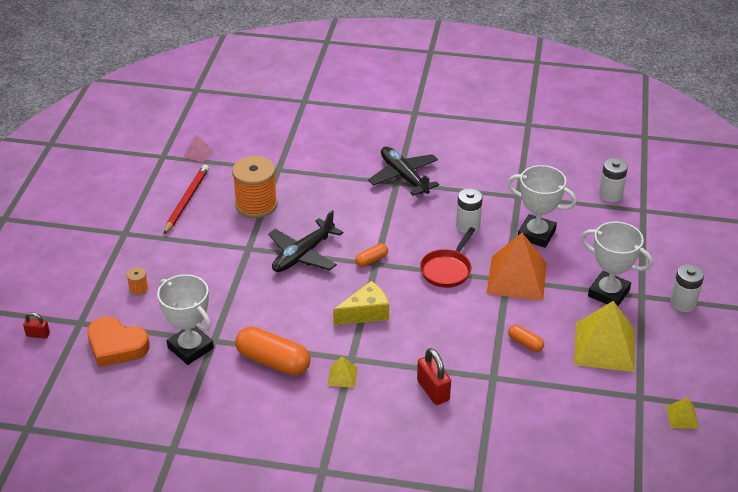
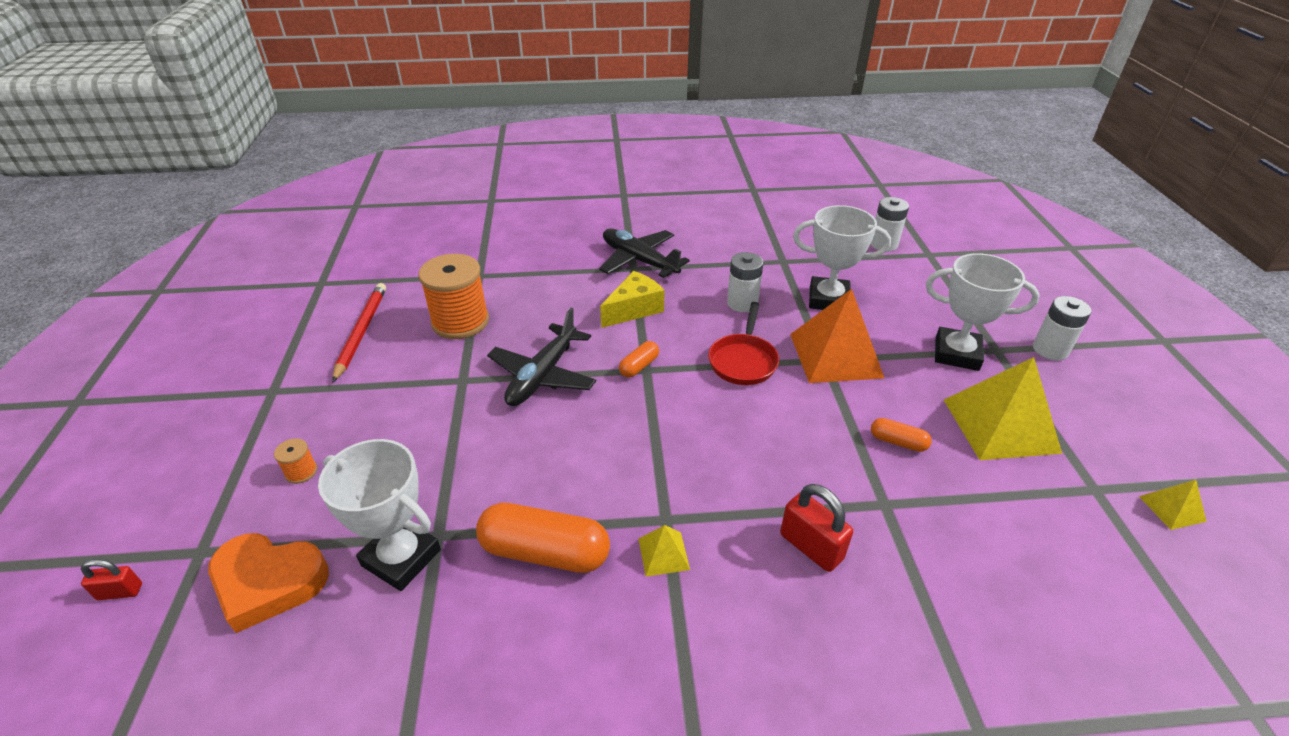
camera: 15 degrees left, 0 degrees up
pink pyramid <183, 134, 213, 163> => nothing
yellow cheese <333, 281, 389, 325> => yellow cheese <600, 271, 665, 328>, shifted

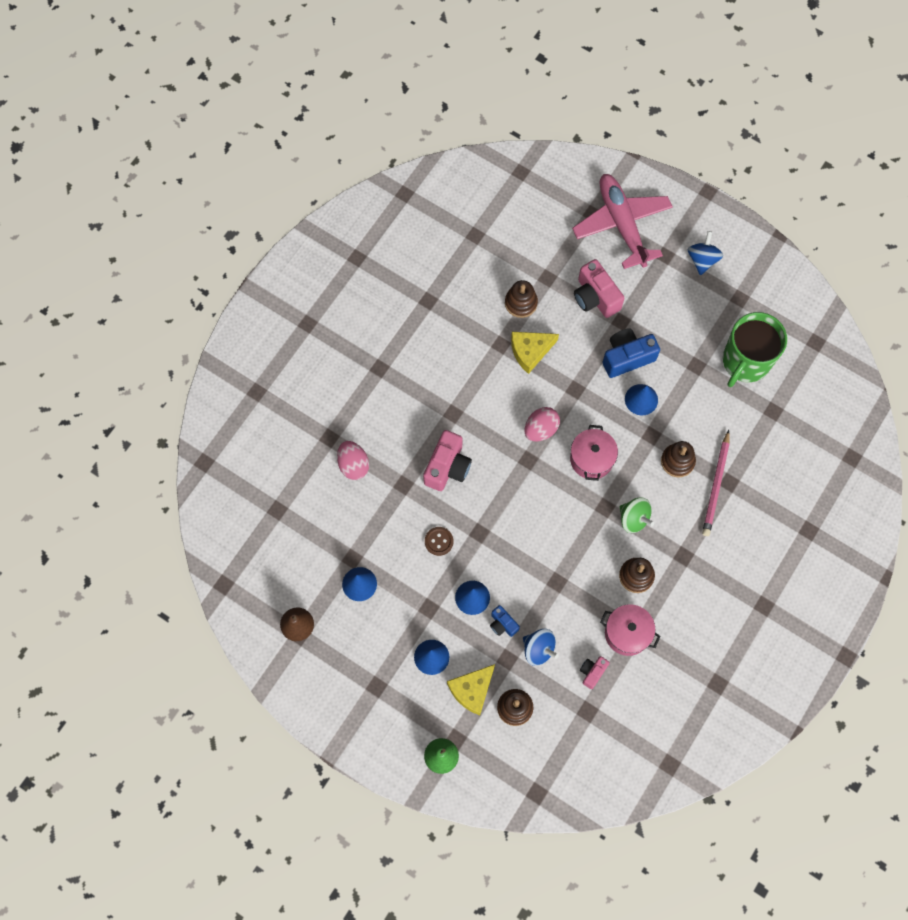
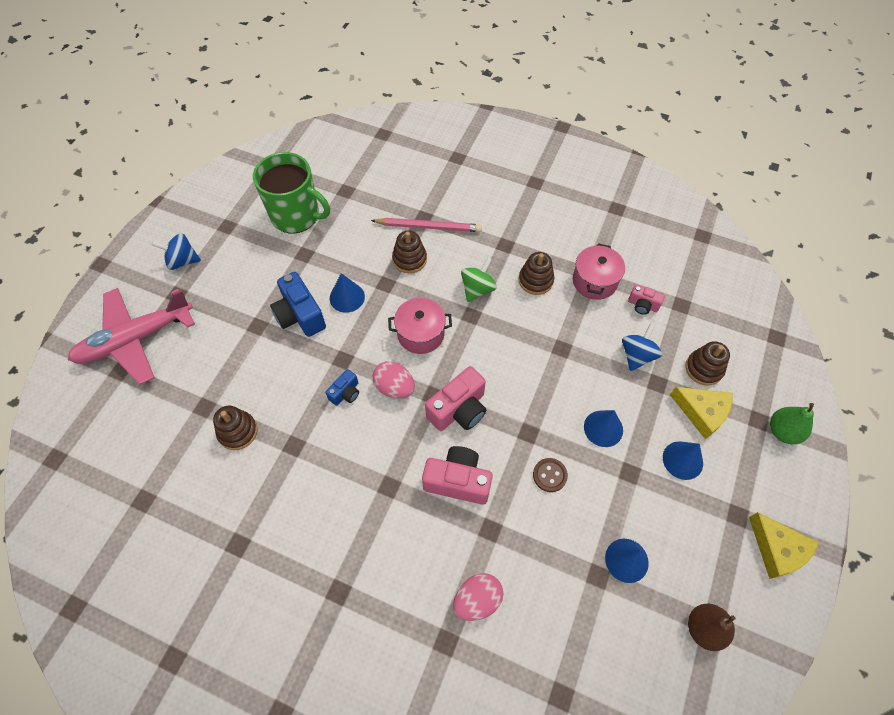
camera: 100 degrees left, 10 degrees down
blue camera <490, 605, 520, 637> => blue camera <325, 369, 359, 406>, shifted
yellow cheese <511, 332, 559, 374> => yellow cheese <749, 512, 819, 579>, shifted
pink camera <574, 259, 625, 318> => pink camera <425, 366, 486, 431>, shifted

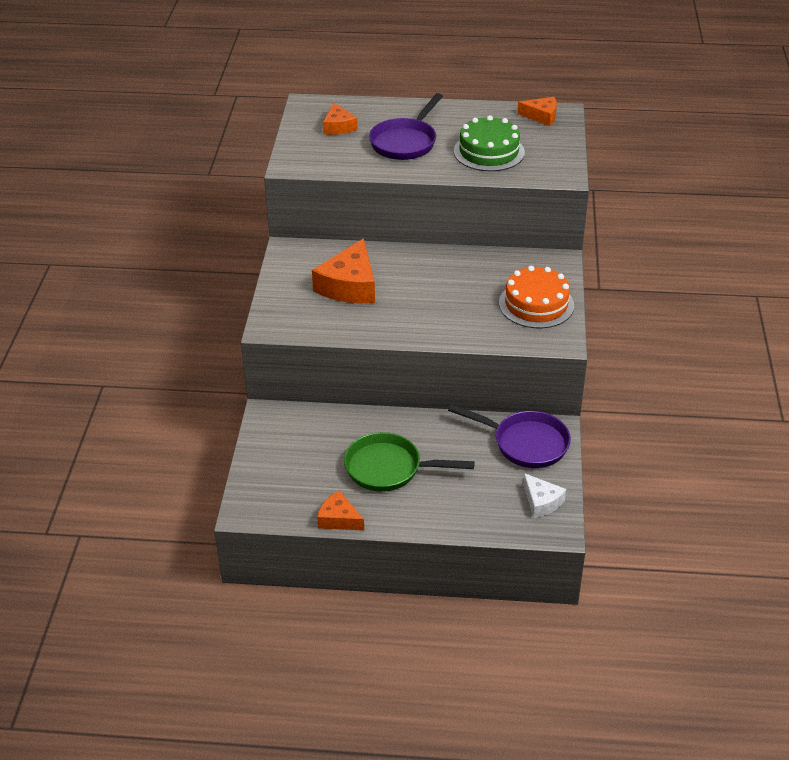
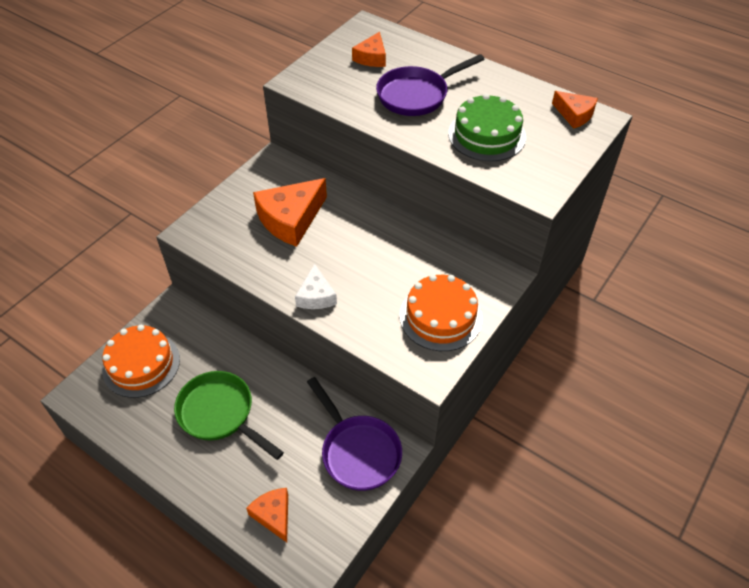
camera: 30 degrees right, 10 degrees up
orange cheese <317, 490, 364, 531> => orange cheese <246, 488, 288, 542>, shifted
white cheese <523, 473, 566, 518> => white cheese <295, 264, 337, 309>, shifted
nothing => orange cake <102, 325, 180, 398>

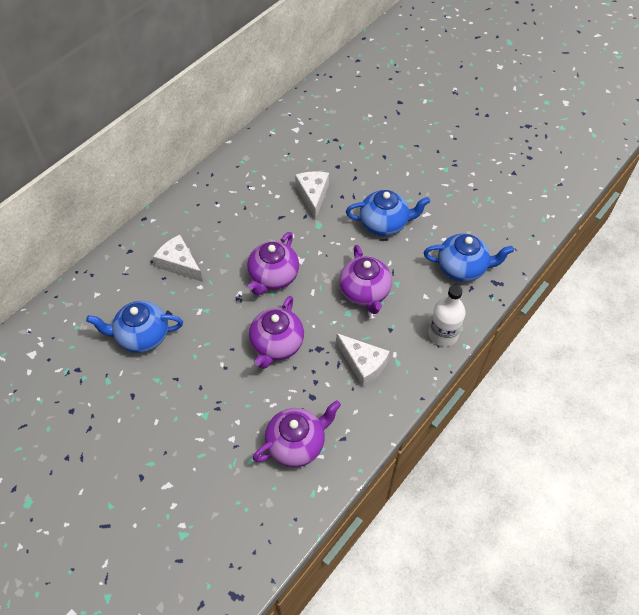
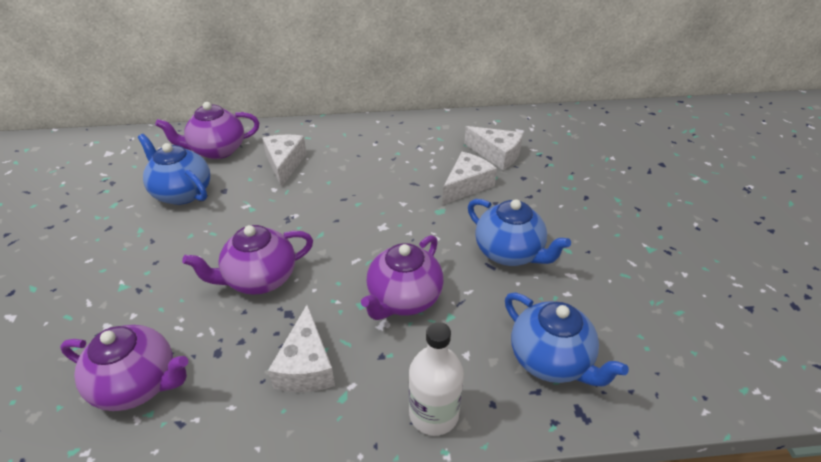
camera: 45 degrees right, 15 degrees down
purple teapot <247, 232, 299, 295> => purple teapot <155, 102, 259, 159>, shifted
nothing => white cheese <464, 126, 523, 170>

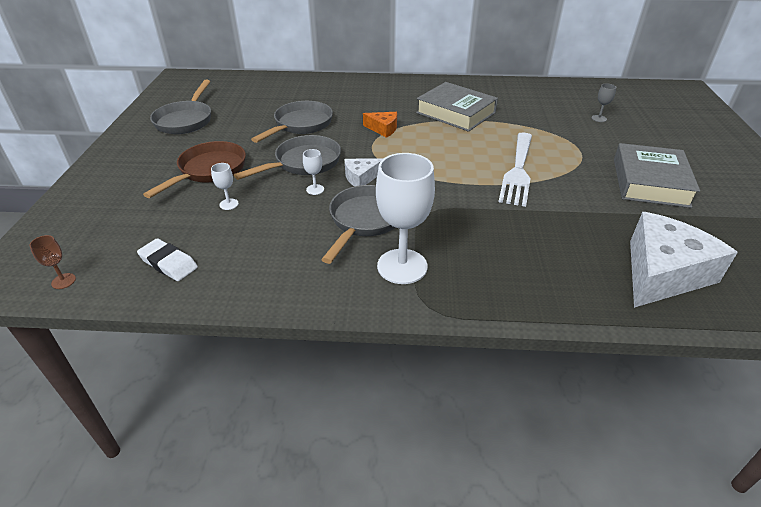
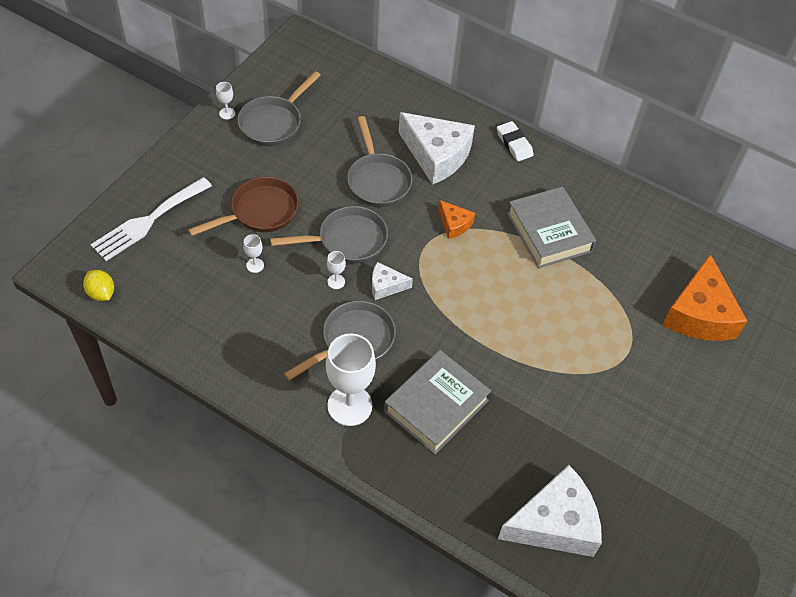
camera: 25 degrees right, 15 degrees up
brown goblet <29, 235, 76, 289> => yellow lemon <83, 270, 114, 301>
white eraser <137, 238, 198, 281> => white eraser <497, 121, 534, 162>, shifted
grey pan <251, 101, 333, 143> => grey pan <347, 116, 413, 207>, 105 degrees clockwise
white fork <498, 132, 532, 207> => white fork <90, 177, 212, 261>, shifted
grey goblet <592, 83, 616, 122> => orange cheese <662, 254, 747, 341>
grey book <614, 143, 700, 208> => grey book <384, 350, 491, 454>, shifted
nothing => white goblet <216, 82, 235, 120>
nothing => white cheese <398, 112, 475, 185>

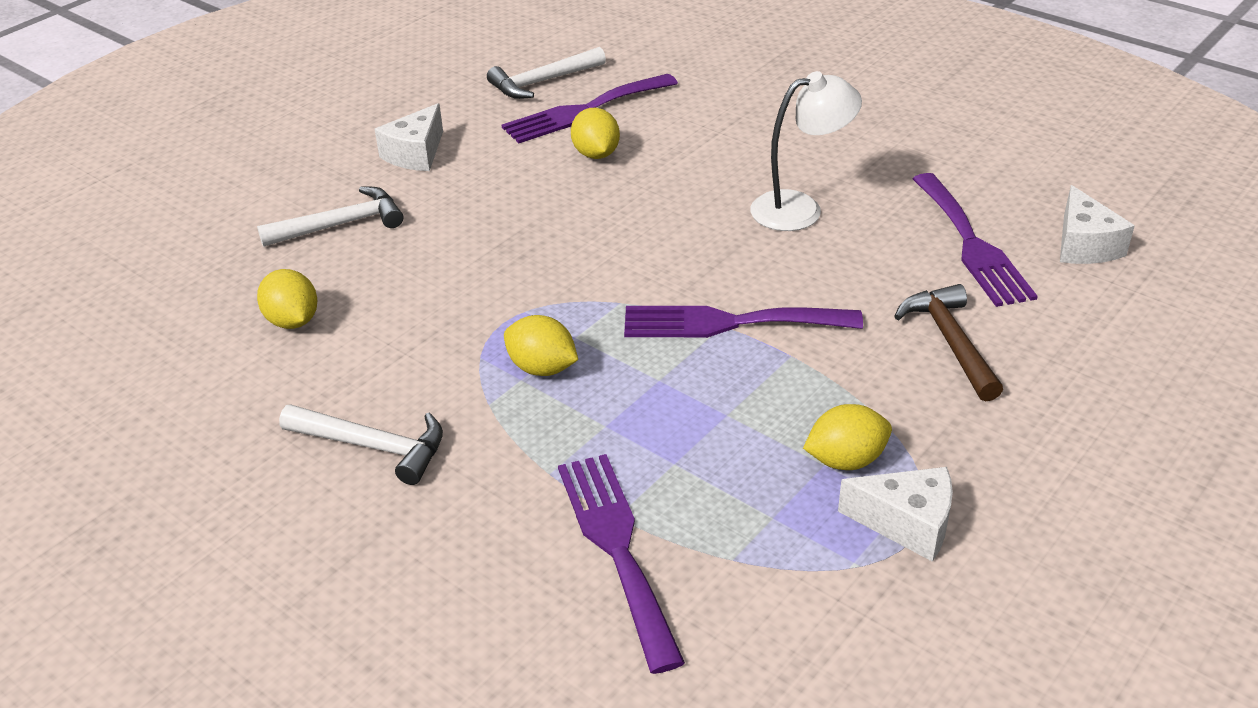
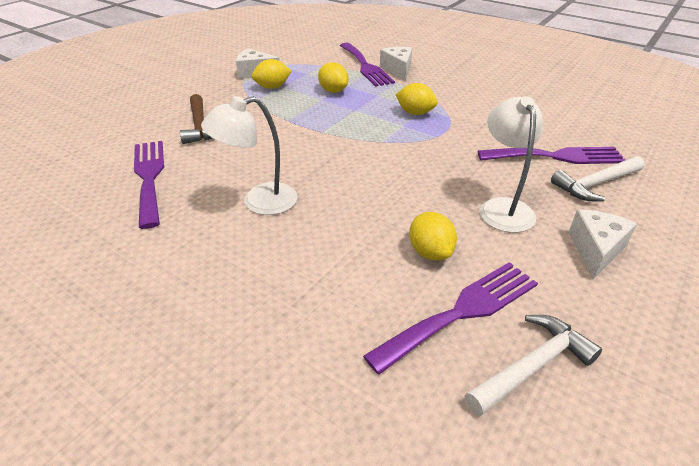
camera: 175 degrees right, 0 degrees up
yellow lemon <257, 269, 317, 329> => yellow lemon <318, 62, 348, 93>, shifted
white hammer <279, 404, 443, 485> => nothing
purple fork <624, 306, 863, 338> => purple fork <478, 147, 625, 164>, shifted
white cheese <1060, 185, 1135, 264> => white cheese <380, 47, 412, 81>, shifted
nothing => white lamp <480, 96, 543, 233>

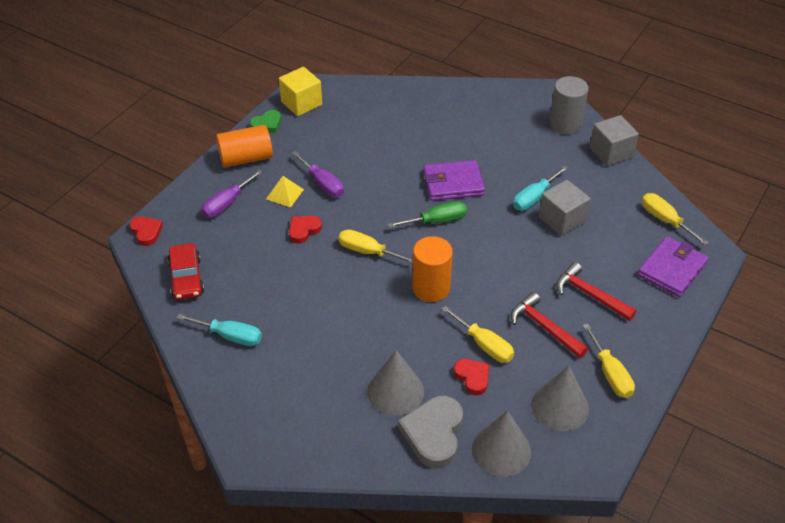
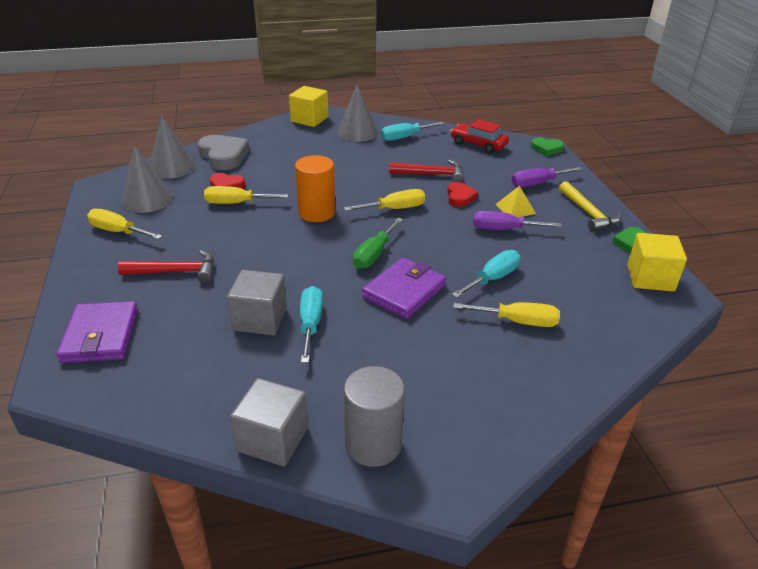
camera: 135 degrees right, 10 degrees down
red heart <129, 216, 163, 246> => green heart <531, 138, 564, 156>
purple screwdriver <201, 169, 263, 218> => purple screwdriver <512, 167, 582, 187>, 105 degrees counterclockwise
orange cylinder <216, 125, 273, 168> => yellow hammer <559, 181, 622, 232>
grey cone <368, 350, 424, 415> => grey cone <337, 84, 378, 142>, shifted
red hammer <511, 292, 588, 358> => red hammer <389, 160, 464, 182>, shifted
yellow screwdriver <642, 193, 709, 245> => yellow screwdriver <453, 302, 560, 327>, shifted
nothing => yellow cube <289, 86, 328, 127>
nothing => turquoise screwdriver <452, 250, 520, 298>

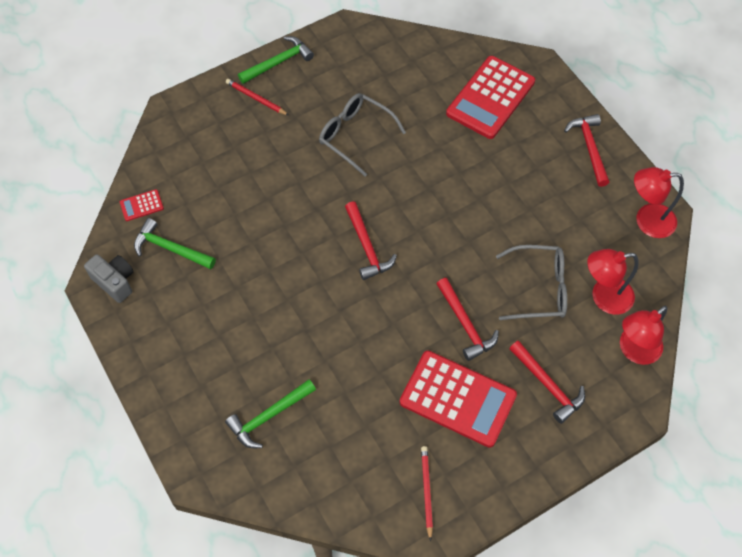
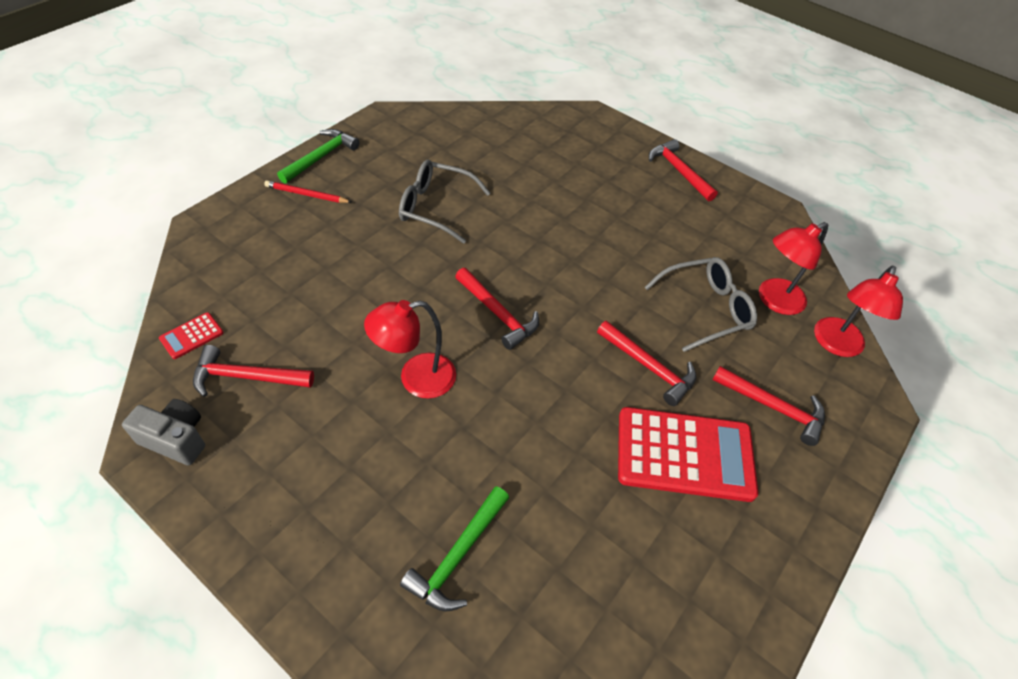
camera: 25 degrees left, 10 degrees down
green hammer <134, 218, 216, 269> => red hammer <193, 345, 314, 397>
red pencil <421, 446, 433, 542> => nothing
red calculator <446, 56, 535, 139> => nothing
red lamp <634, 167, 684, 238> => red lamp <364, 300, 456, 399>, shifted

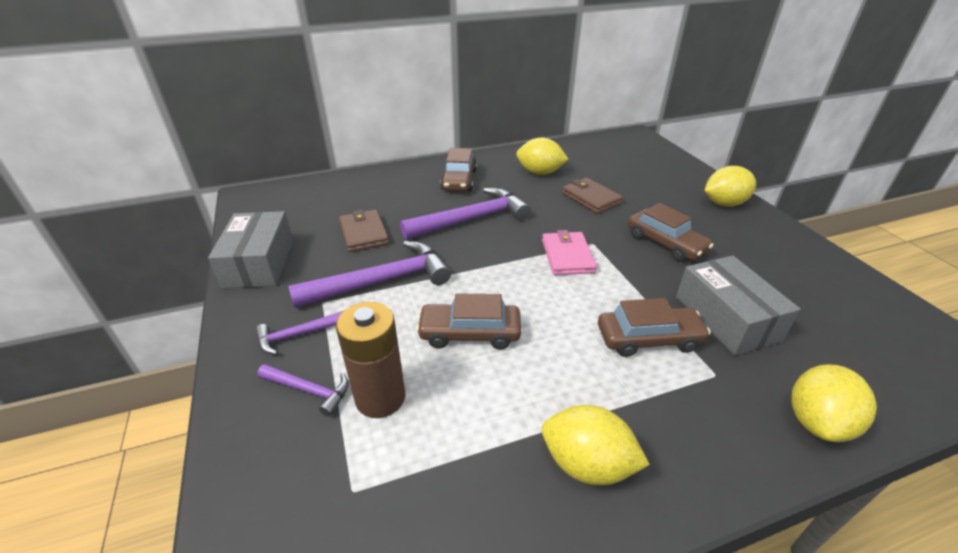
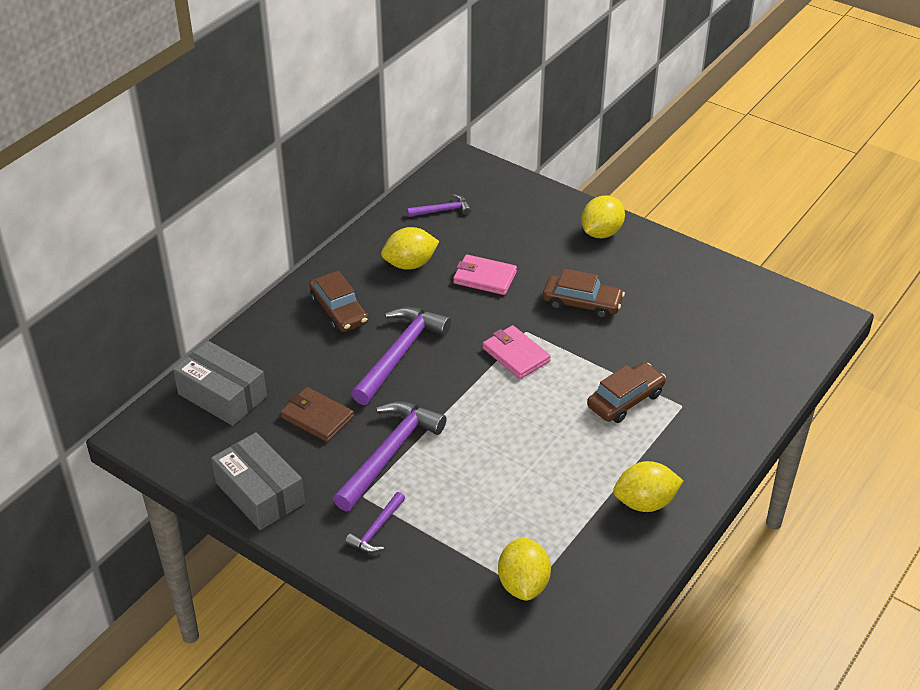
camera: 35 degrees left, 5 degrees up
purple hammer <257, 364, 349, 417> => purple hammer <407, 194, 471, 217>, shifted
brown battery <336, 302, 406, 418> => nothing
brown car <416, 293, 521, 349> => nothing
brown wallet <562, 178, 623, 214> => pink wallet <453, 254, 517, 295>
grey box <676, 255, 801, 356> => grey box <173, 341, 267, 426>, shifted
yellow lemon <791, 364, 877, 442> => yellow lemon <498, 537, 551, 601>, shifted

